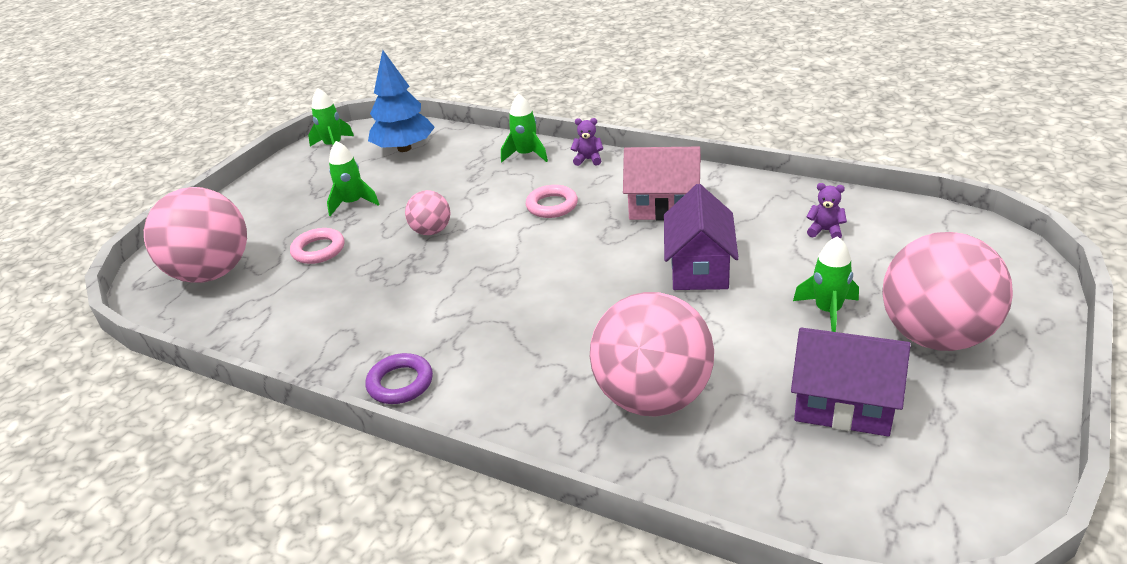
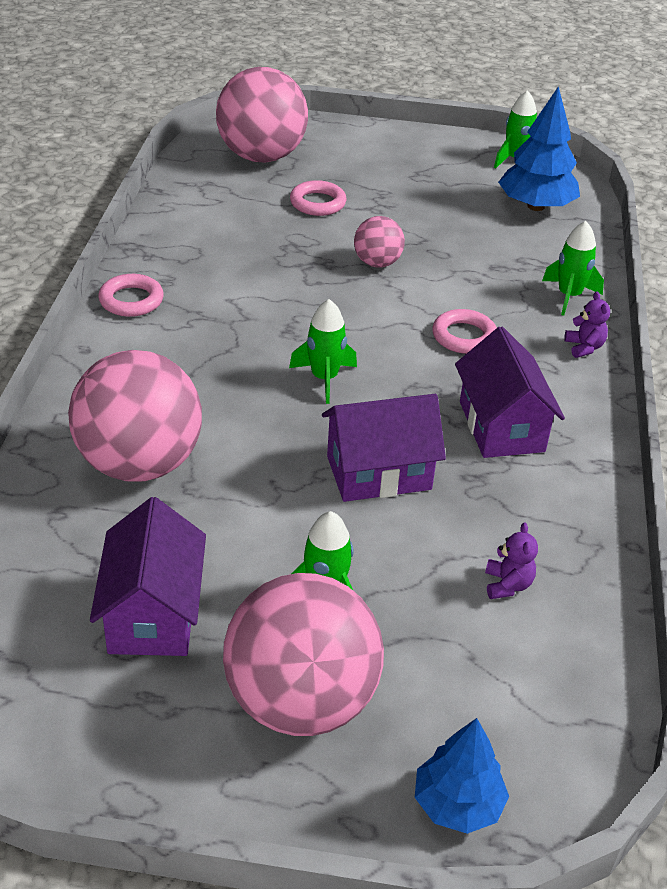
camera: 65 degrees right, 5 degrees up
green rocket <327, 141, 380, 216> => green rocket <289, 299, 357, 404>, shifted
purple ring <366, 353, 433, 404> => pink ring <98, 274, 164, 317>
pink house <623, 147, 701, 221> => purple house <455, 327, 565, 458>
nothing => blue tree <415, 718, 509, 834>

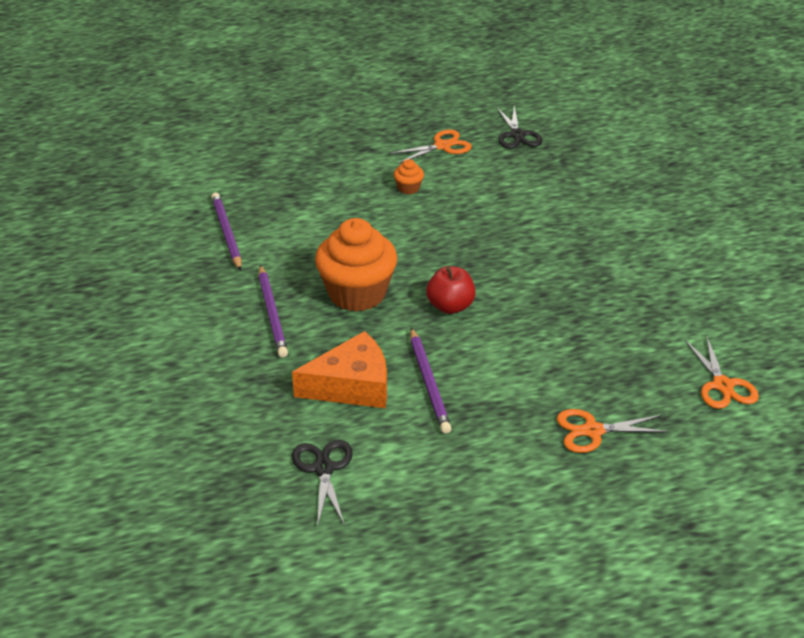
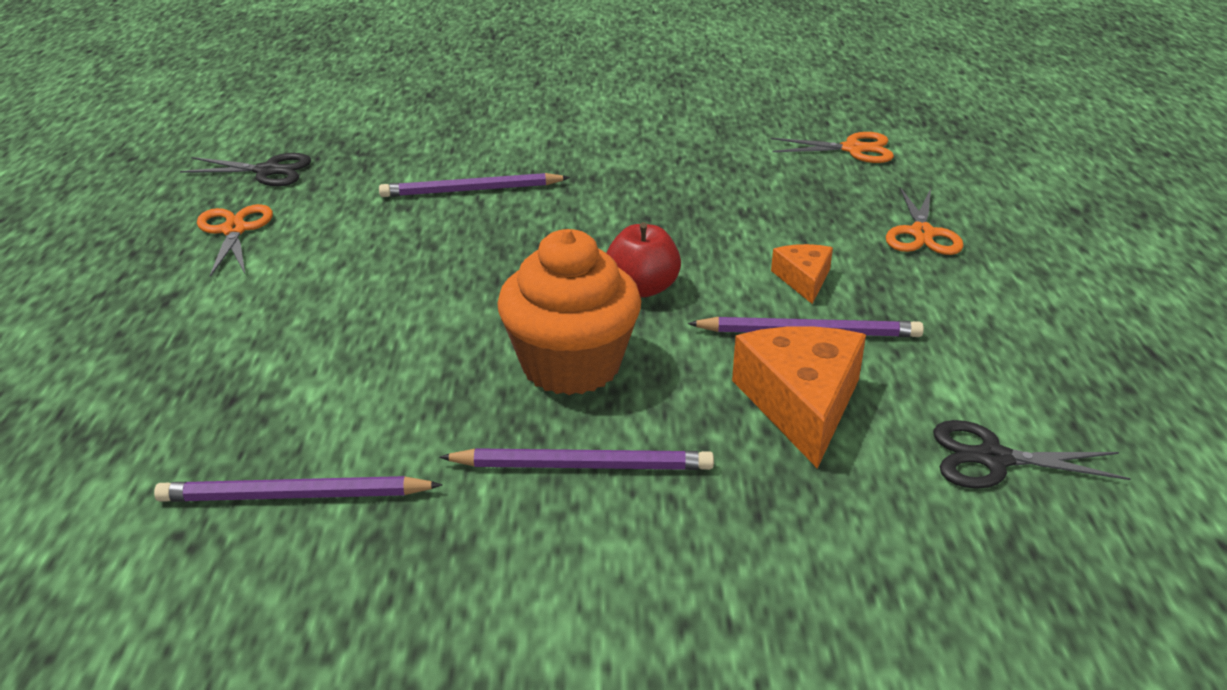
camera: 75 degrees left, 5 degrees down
orange cupcake <394, 159, 424, 194> => nothing
nothing => purple pencil <379, 173, 570, 197>
nothing => orange cheese <771, 244, 833, 304>

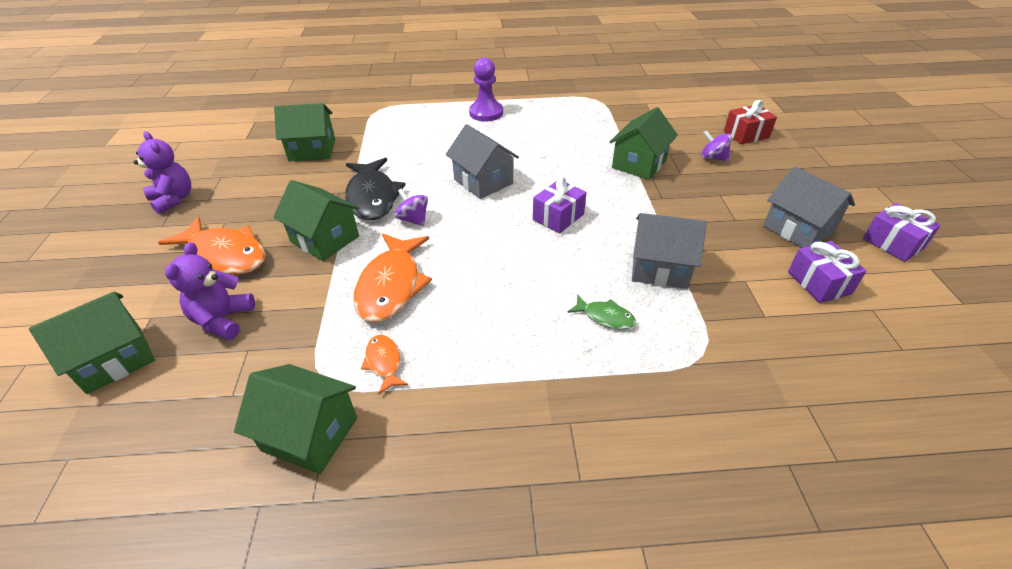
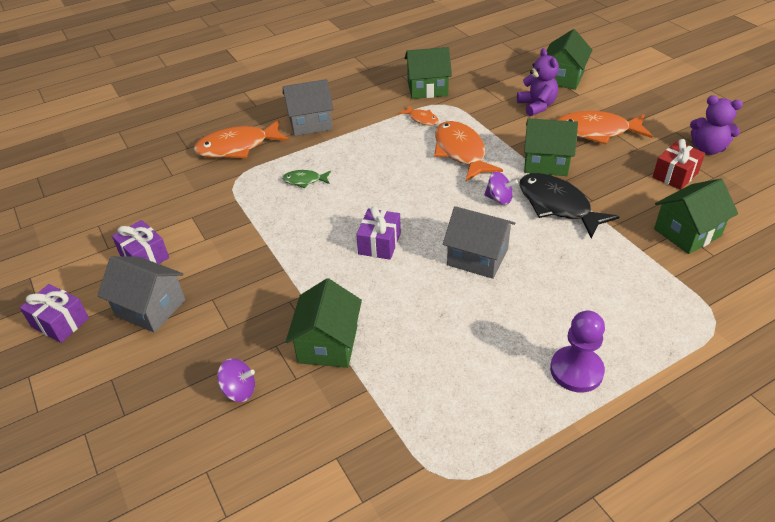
camera: 155 degrees right, 0 degrees up
grey house <632, 213, 707, 289> => grey house <283, 79, 333, 136>, shifted
red gift <724, 100, 777, 144> => red gift <653, 139, 705, 190>, shifted
nothing => orange fish <194, 120, 289, 158>

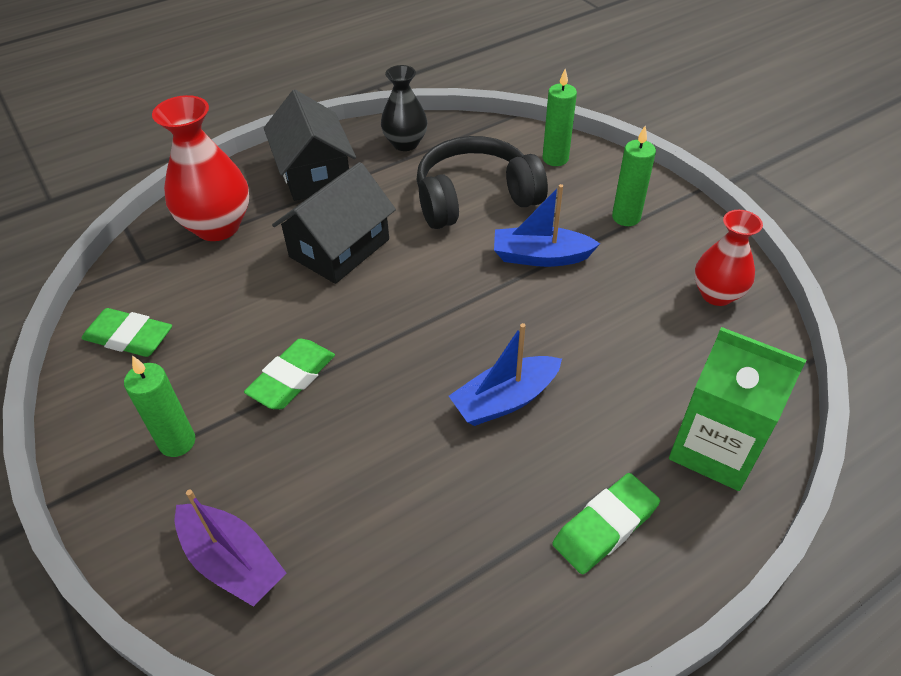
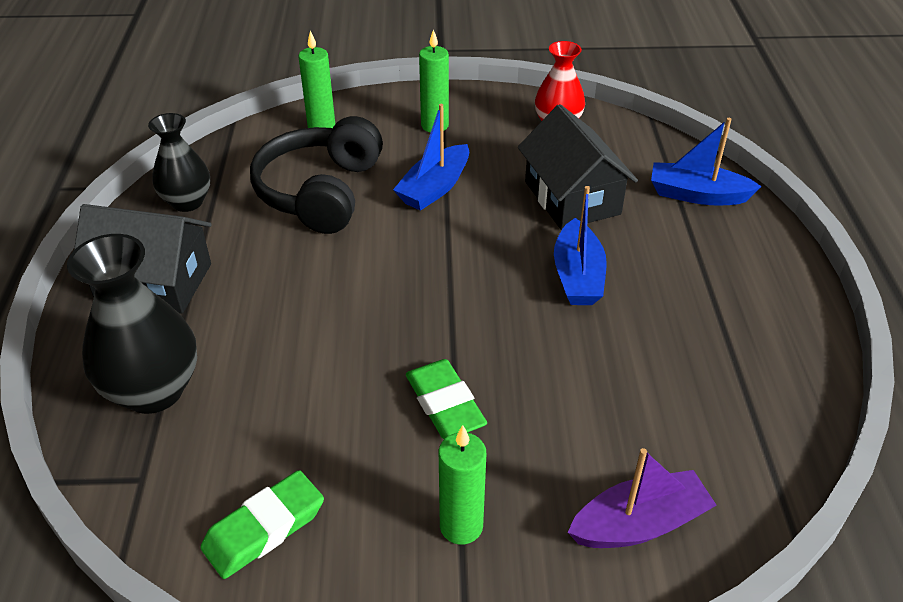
camera: 60 degrees left, 5 degrees down
red vase <152, 95, 249, 241> => black vase <67, 234, 197, 414>
black house <272, 162, 396, 284> => black house <518, 104, 638, 230>, shifted
green eraser <552, 473, 660, 574> => nothing
green carton <669, 327, 806, 491> => blue boat <651, 118, 762, 205>

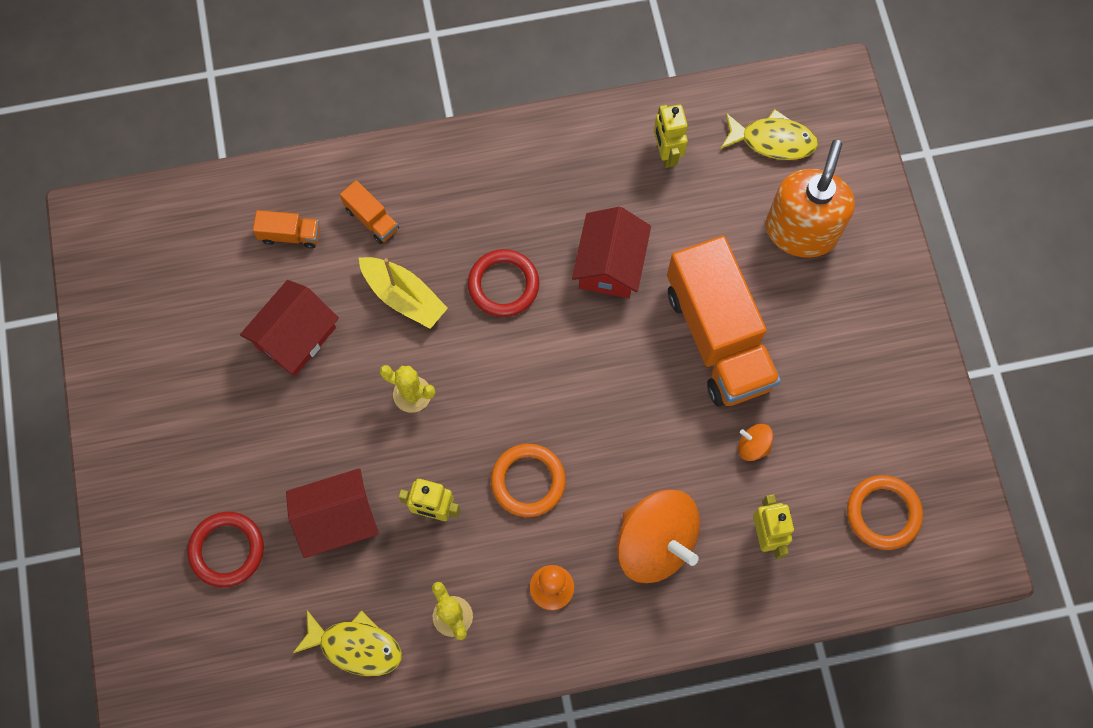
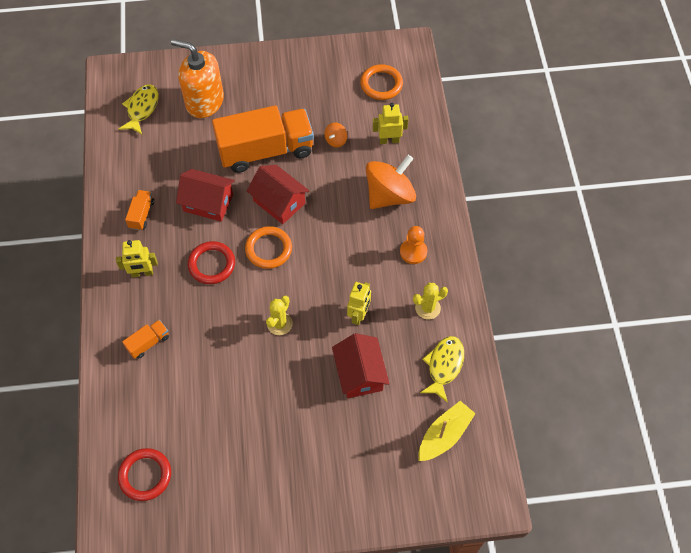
camera: 85 degrees left, 10 degrees down
red ring <187, 512, 264, 588> => red ring <118, 448, 171, 501>, shifted
red house <240, 280, 339, 376> => red house <247, 165, 309, 224>, shifted
orange truck <253, 210, 320, 249> => orange truck <125, 190, 154, 231>, shifted
yellow boat <359, 257, 448, 329> => yellow boat <418, 401, 476, 461>, shifted
orange ring <491, 444, 566, 517> => orange ring <245, 226, 292, 269>, shifted
yellow robot <654, 104, 688, 168> => yellow robot <116, 240, 158, 277>, shifted

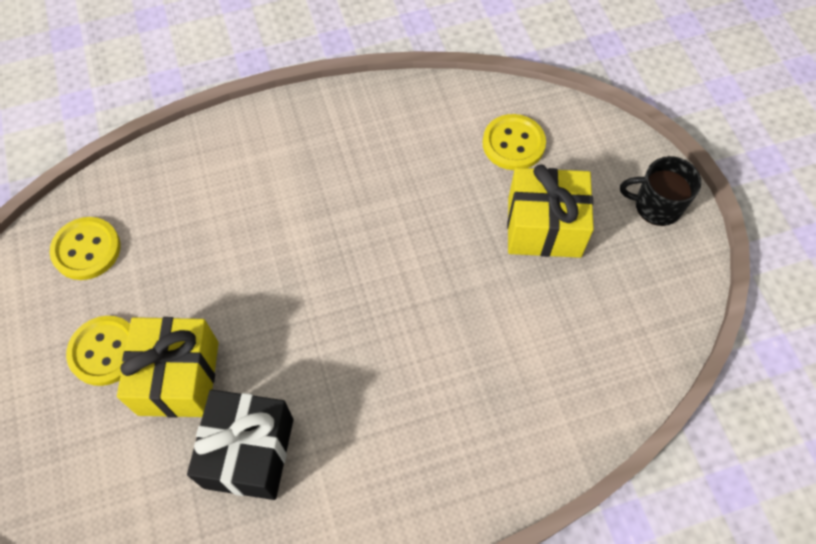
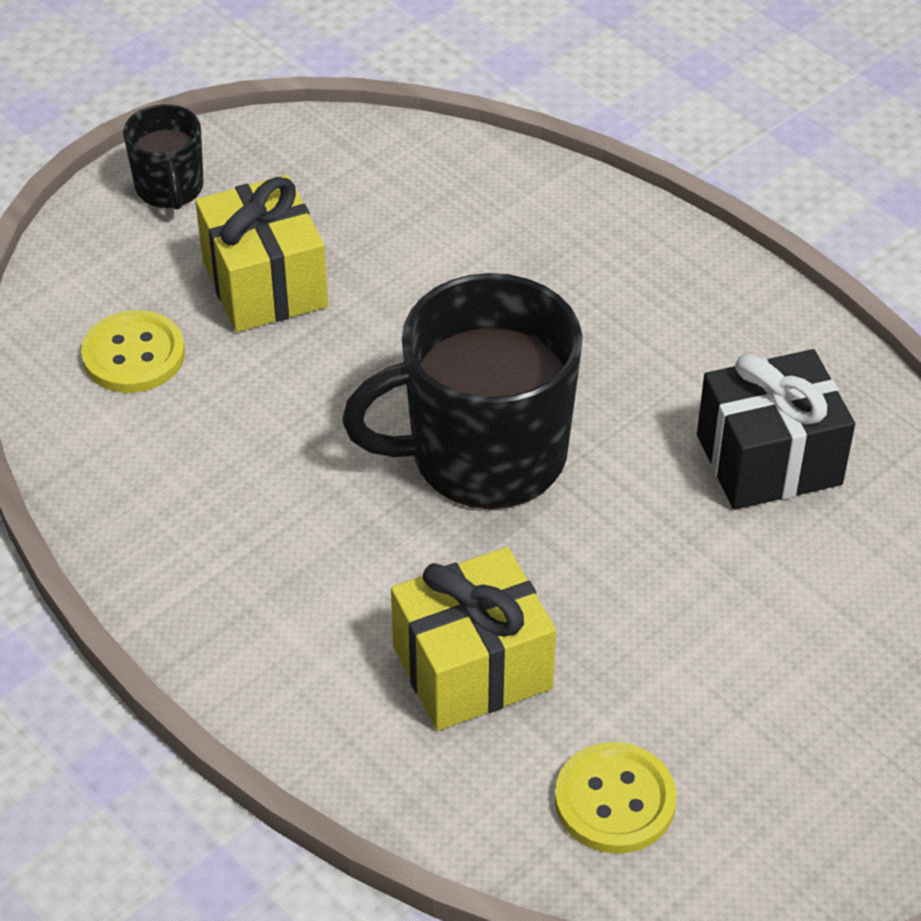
camera: 115 degrees left, 15 degrees down
yellow button <66, 316, 130, 386> => nothing
yellow gift <117, 317, 219, 418> => yellow gift <391, 547, 556, 731>, shifted
nothing => black mug <342, 273, 583, 509>

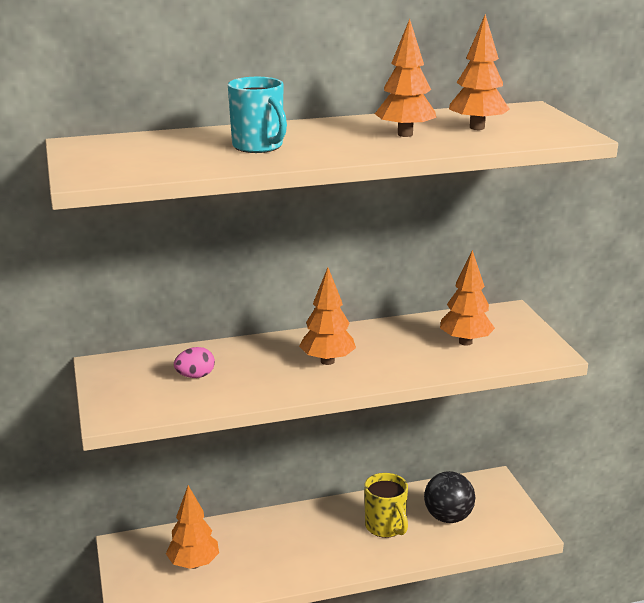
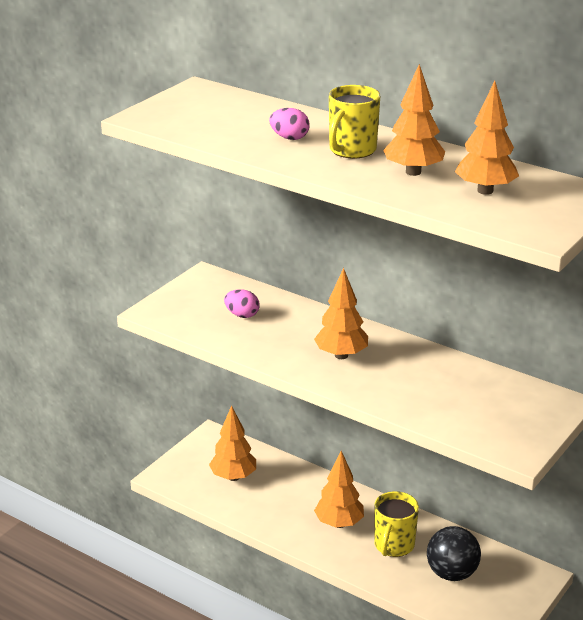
camera: 50 degrees right, 5 degrees up
turquoise mug <228, 77, 287, 153> => pink egg <269, 108, 310, 140>
orange tree <440, 250, 495, 346> => orange tree <314, 451, 364, 528>, shifted
nothing => yellow mug <329, 85, 380, 158>

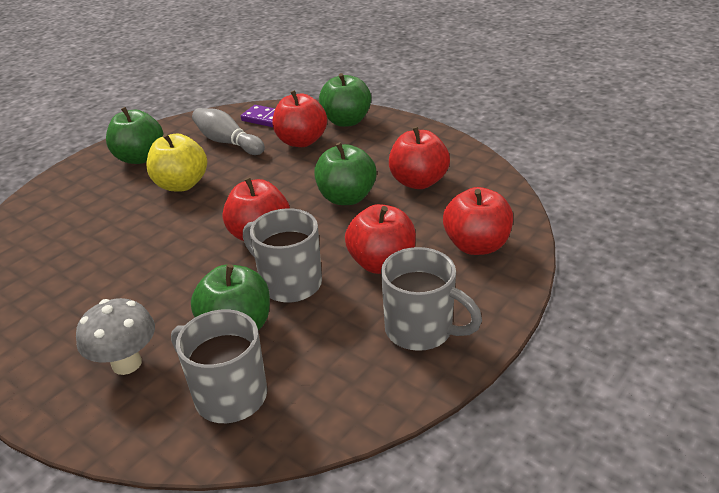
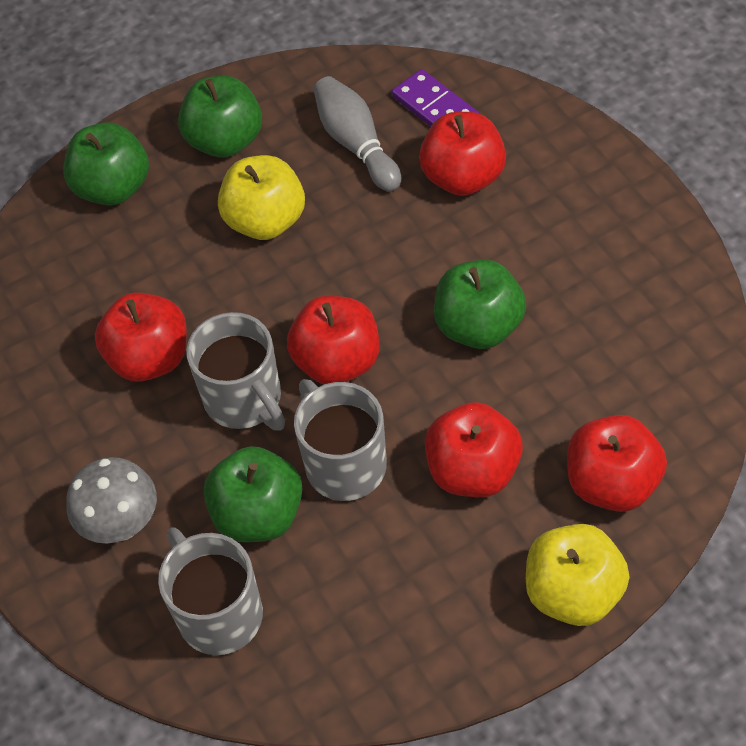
camera: 25 degrees right, 20 degrees up
green apple <319, 73, 371, 127> => green apple <63, 122, 149, 206>, shifted
grey mug <381, 247, 482, 351> => grey mug <186, 312, 285, 431>, shifted
red apple <389, 127, 450, 189> => red apple <95, 292, 187, 382>, shifted
nothing => yellow apple <526, 524, 630, 626>

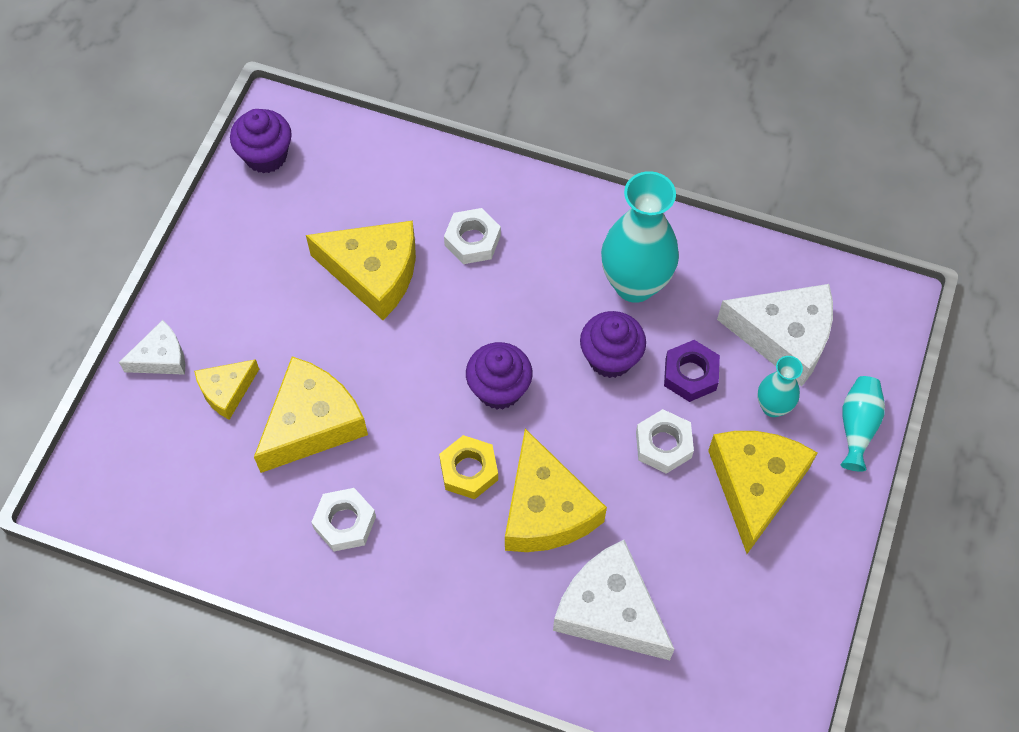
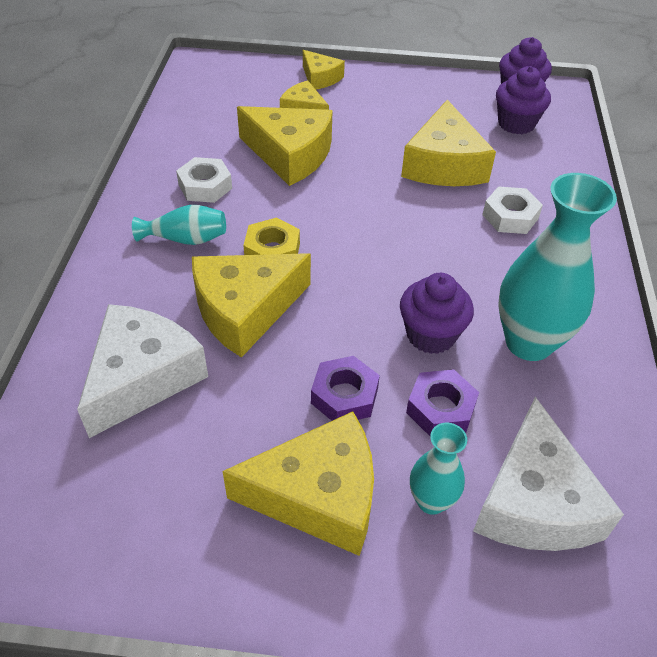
camera: 75 degrees right, 15 degrees down
white cheese <119, 320, 185, 375> => yellow cheese <303, 50, 345, 89>
purple cupcake <466, 342, 533, 409> => purple cupcake <496, 66, 551, 134>, shifted
white nut <636, 409, 694, 474> => purple nut <311, 356, 380, 421>
turquoise vase <840, 376, 885, 472> => turquoise vase <132, 205, 226, 245>, shifted

